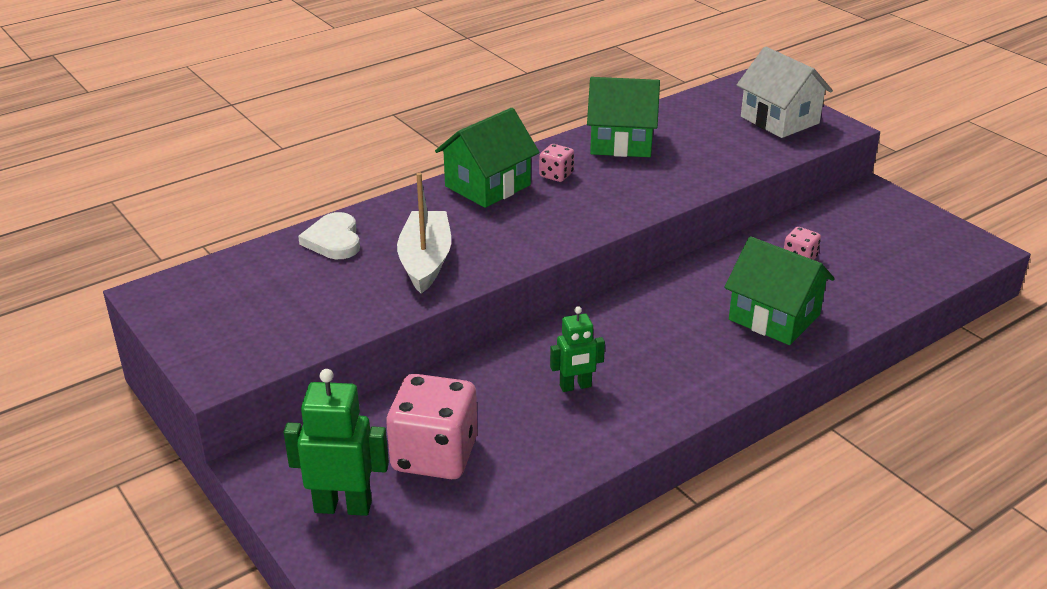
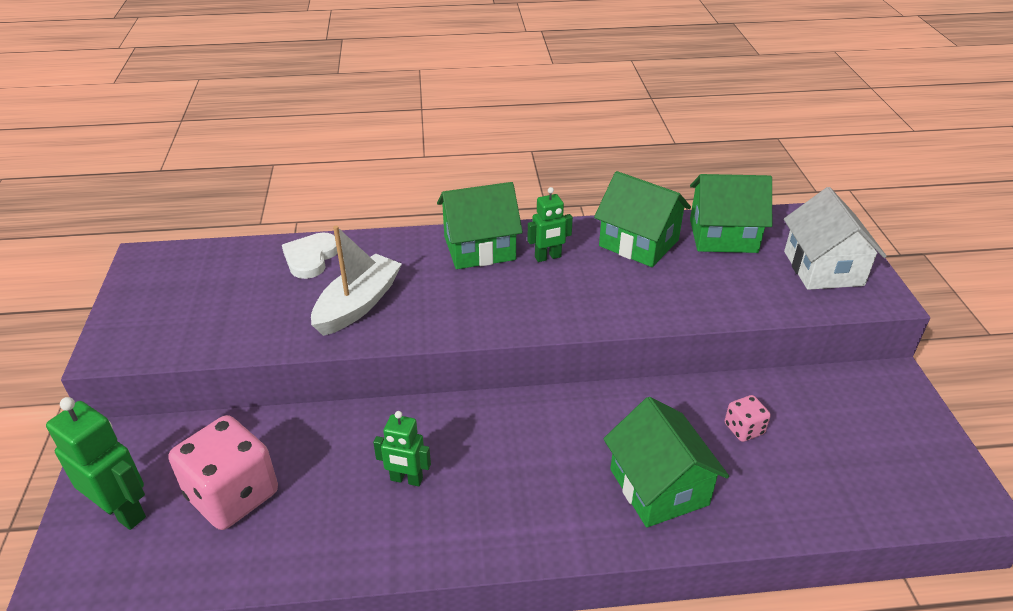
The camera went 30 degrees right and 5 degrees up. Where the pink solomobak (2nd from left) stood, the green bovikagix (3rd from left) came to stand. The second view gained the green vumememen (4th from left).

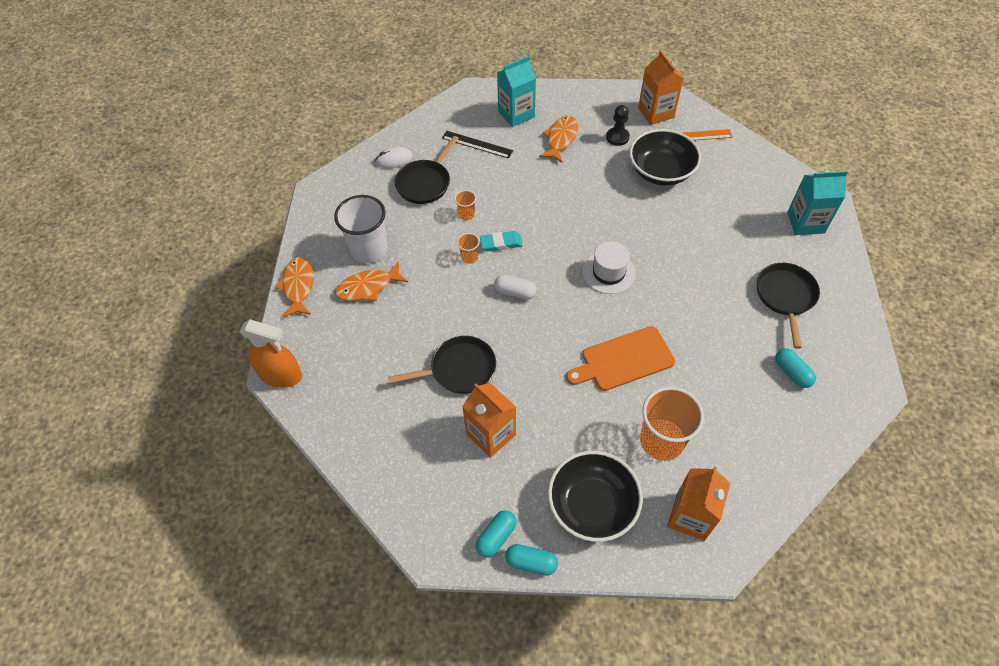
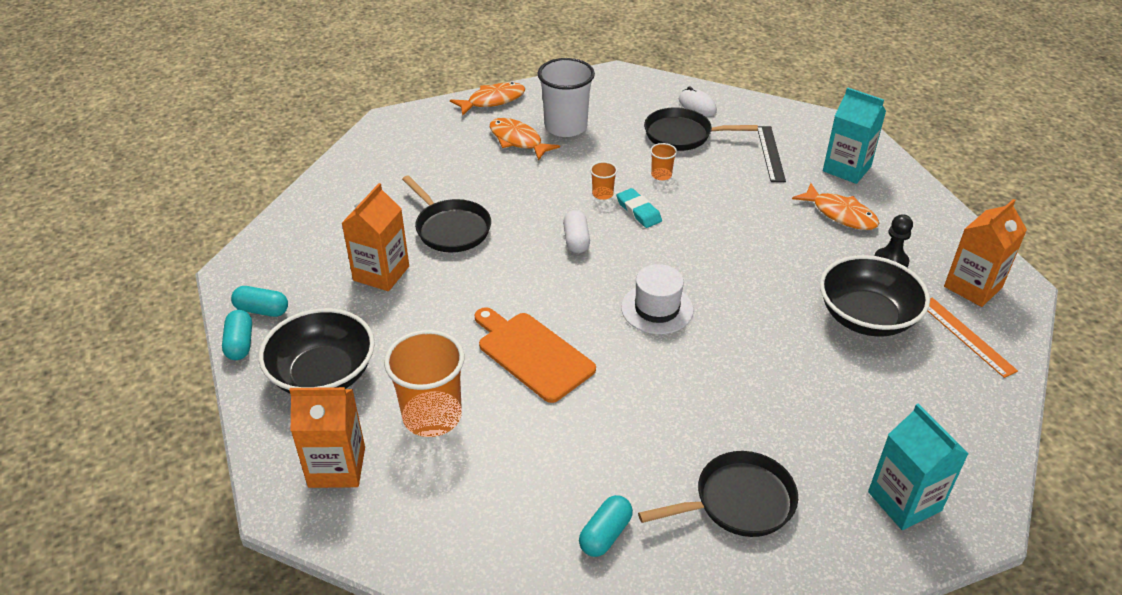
The camera went 65 degrees right and 15 degrees down. The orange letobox (3rd from left) ended up facing another way, 45 degrees clockwise from before. The second view lost the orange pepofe.

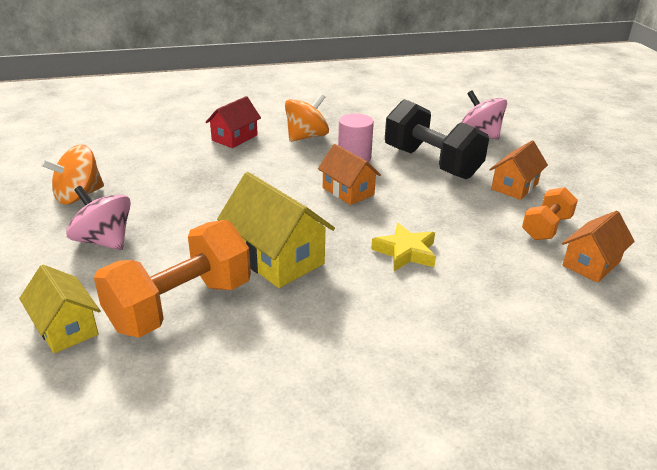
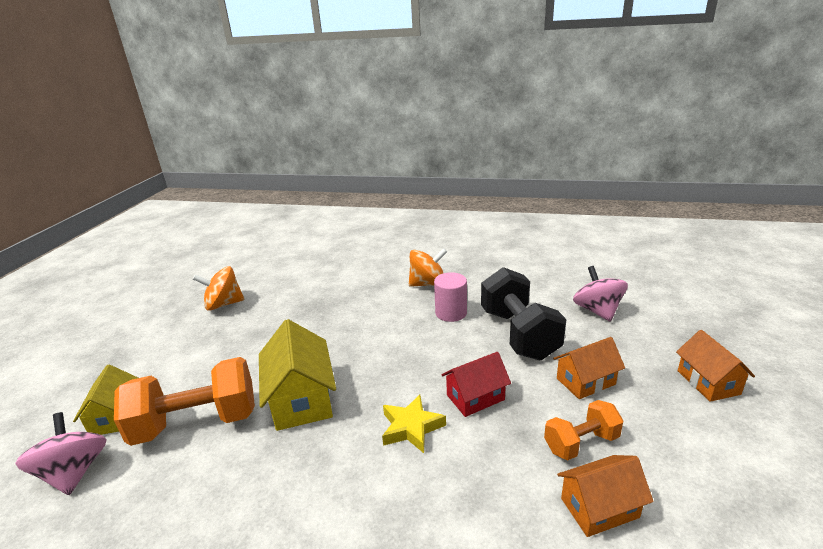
The camera went 30 degrees right and 5 degrees down. The red vumememen ended up elsewhere. The orange vumememen (1st from left in the first image) ended up elsewhere. The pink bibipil (1st from left) ended up elsewhere.

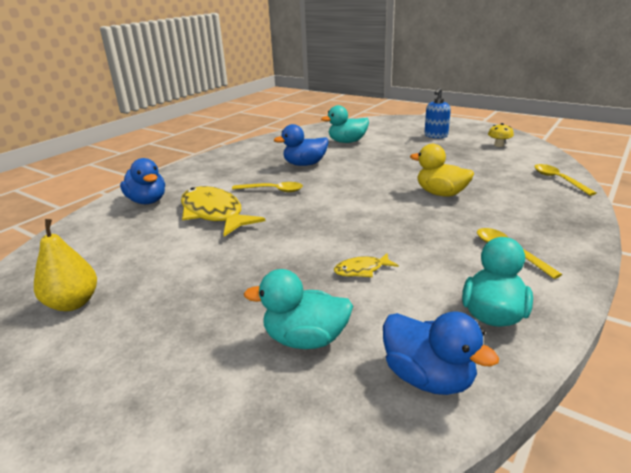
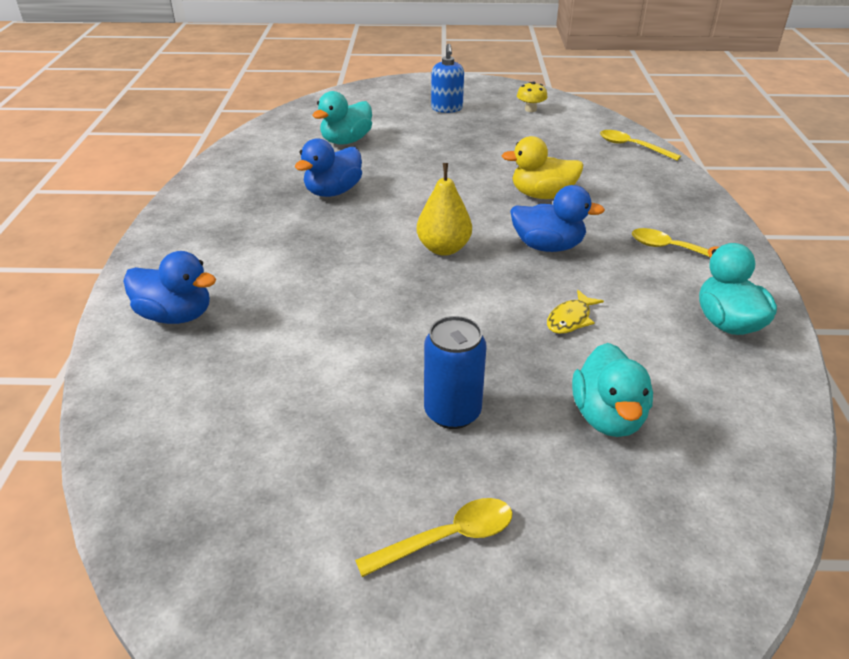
The camera went 35 degrees left and 10 degrees up. The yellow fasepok (1st from left) ended up elsewhere. The second view lost the yellow letobox (1st from left). The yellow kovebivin ended up elsewhere. The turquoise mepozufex (1st from left in the first image) ended up facing another way, 60 degrees counterclockwise from before. The blue mepozufex (3rd from left) ended up elsewhere. The second view gained the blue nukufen.

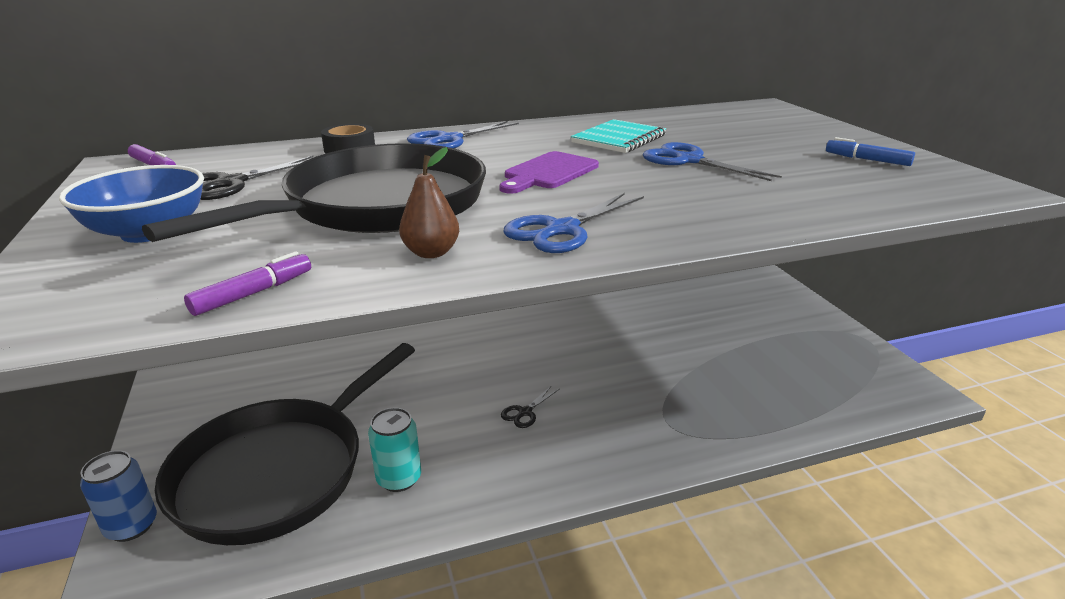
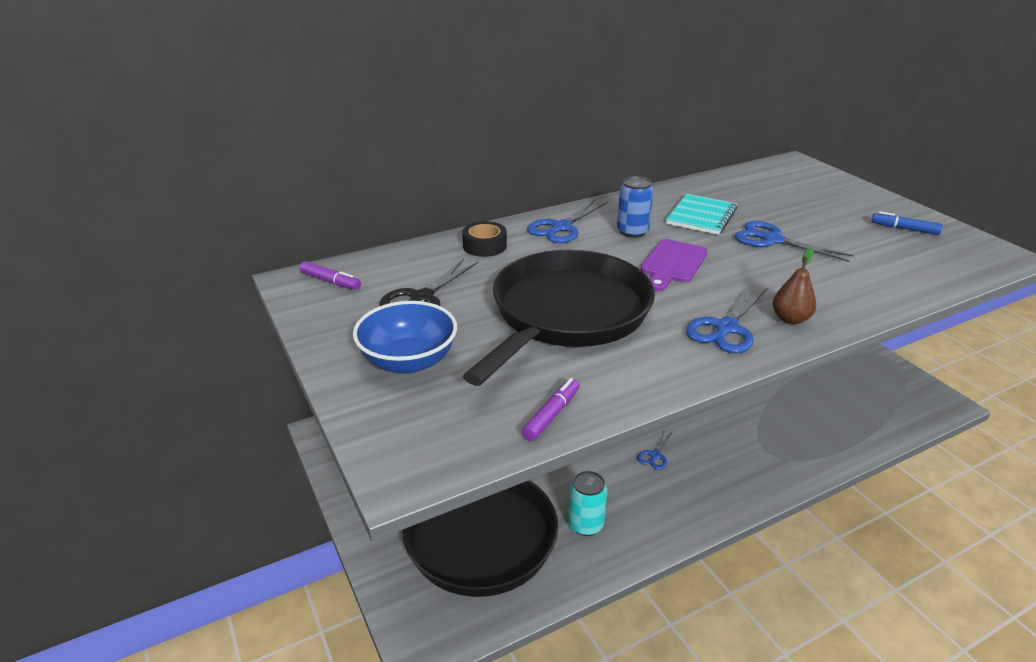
The camera went 10 degrees left and 5 degrees up. The brown kovebivin ended up elsewhere. What was the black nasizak (2nd from left) turned into the blue nasizak (2nd from left). The blue nukufen ended up elsewhere.

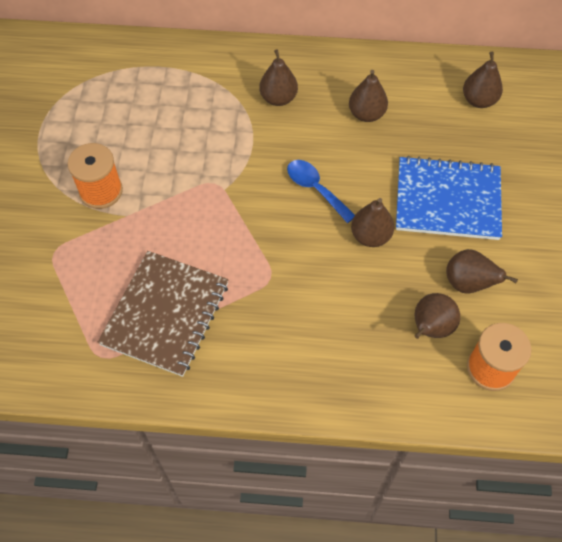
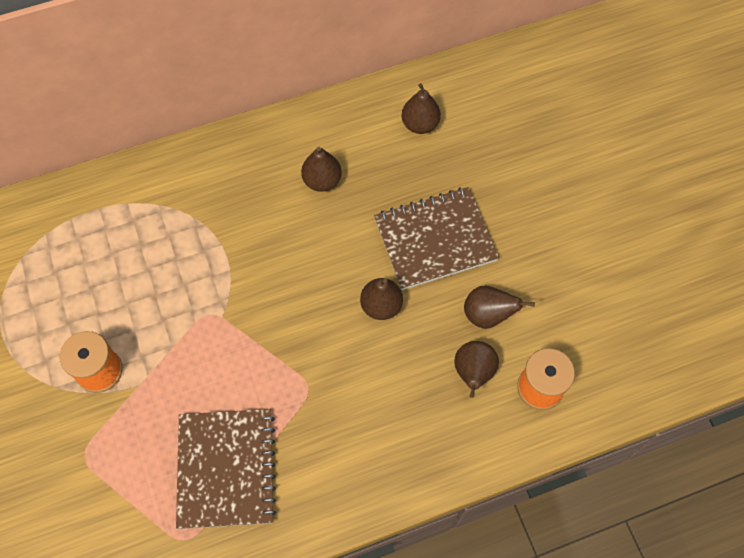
The camera went 25 degrees left and 5 degrees up. The second view lost the brown kovebivin (1st from left). What was the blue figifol turned into the brown figifol (2nd from left). The second view lost the blue fasepok.

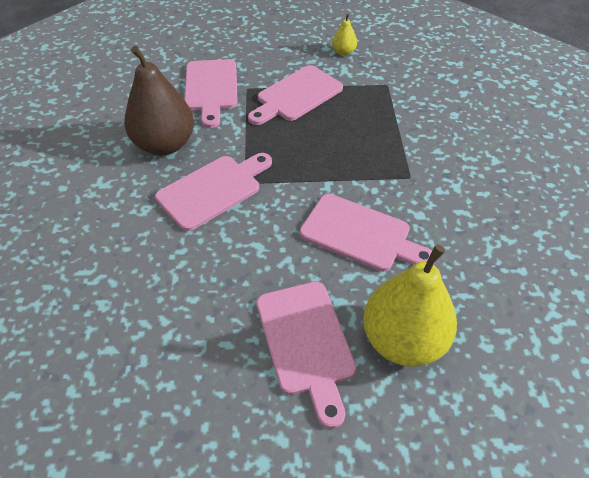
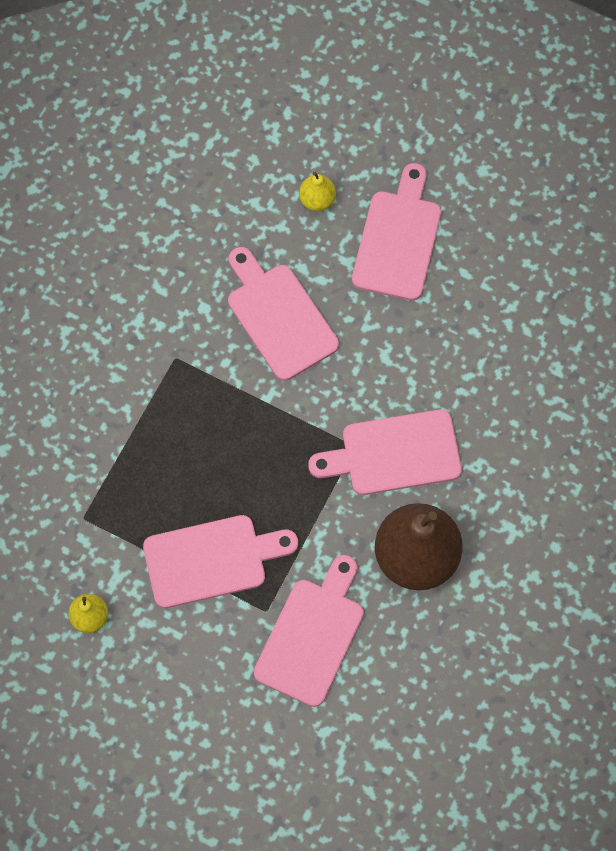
The camera went 150 degrees left and 20 degrees up. The size of the yellow kovebivin (2nd from left) changed by a factor of 0.45.

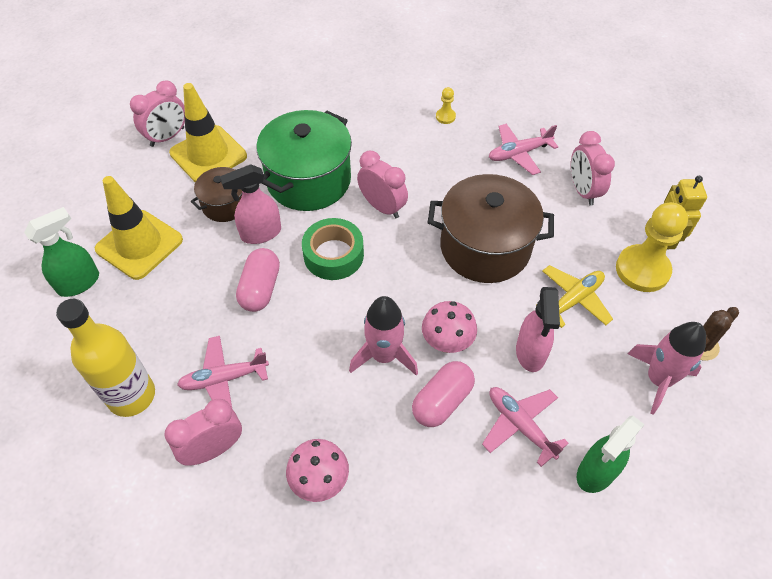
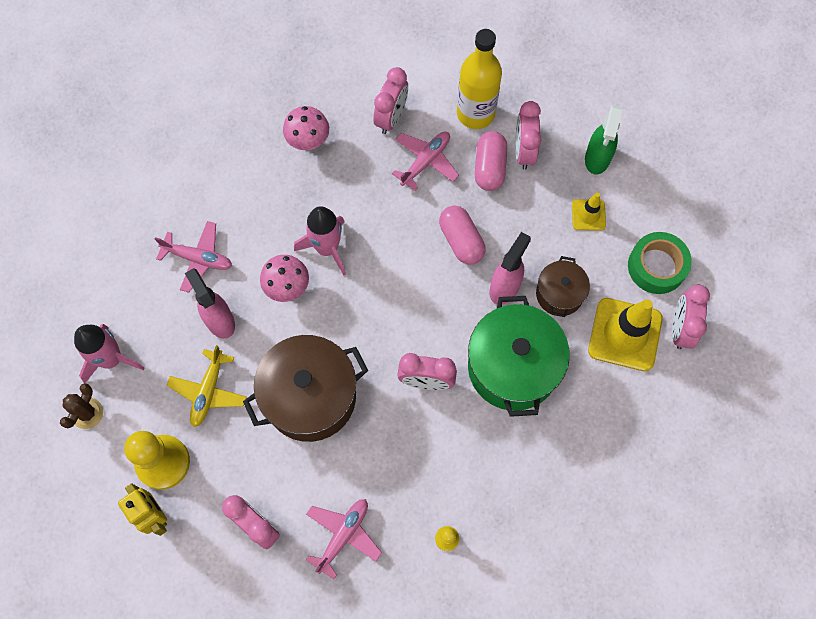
The camera went 145 degrees right and 15 degrees up. The size of the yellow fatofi (1st from left) changed by a factor of 0.52. The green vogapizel ended up elsewhere. The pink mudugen (2nd from left) ended up elsewhere. The second view lost the green pepofe (2nd from left). The second view gained the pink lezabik (4th from left).

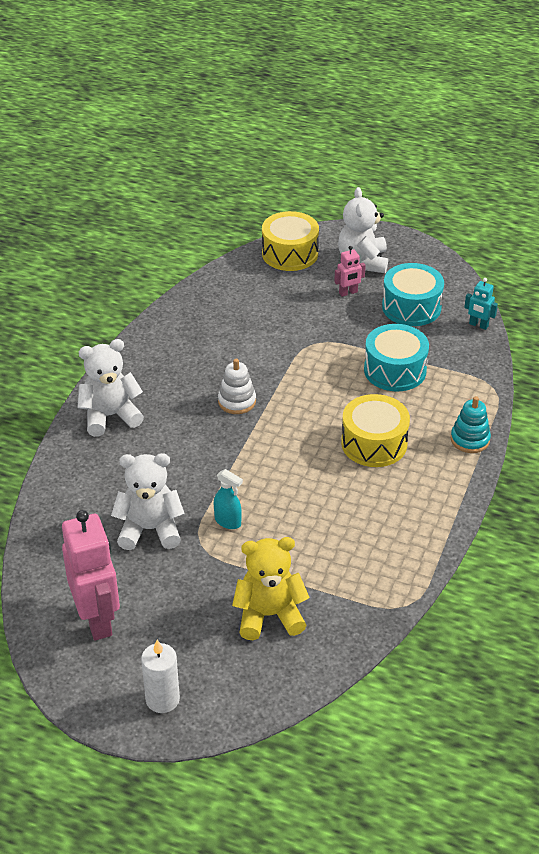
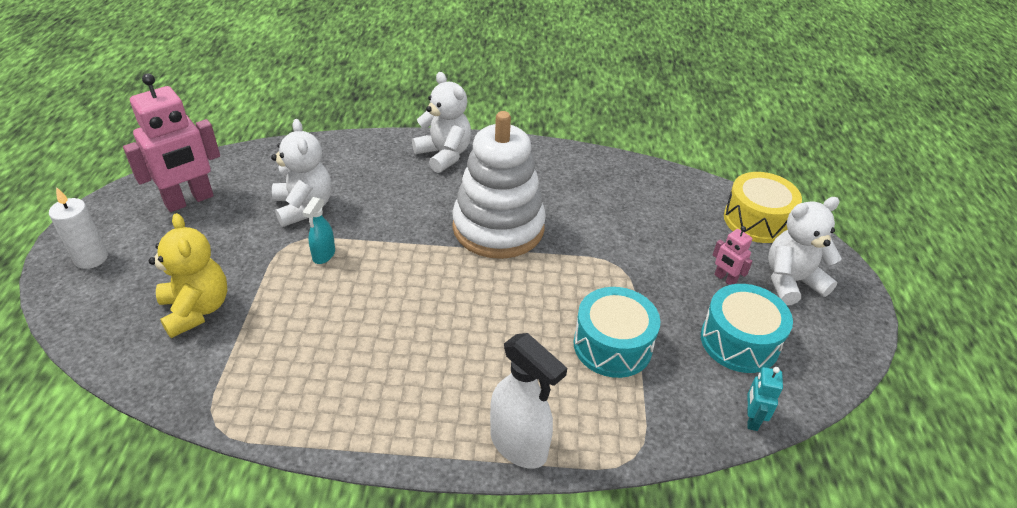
The camera went 70 degrees right and 0 degrees up. The size of the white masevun changed by a factor of 2.28. The second view lost the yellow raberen (2nd from left). Where the turquoise masevun stood, the white pepofe came to stand.

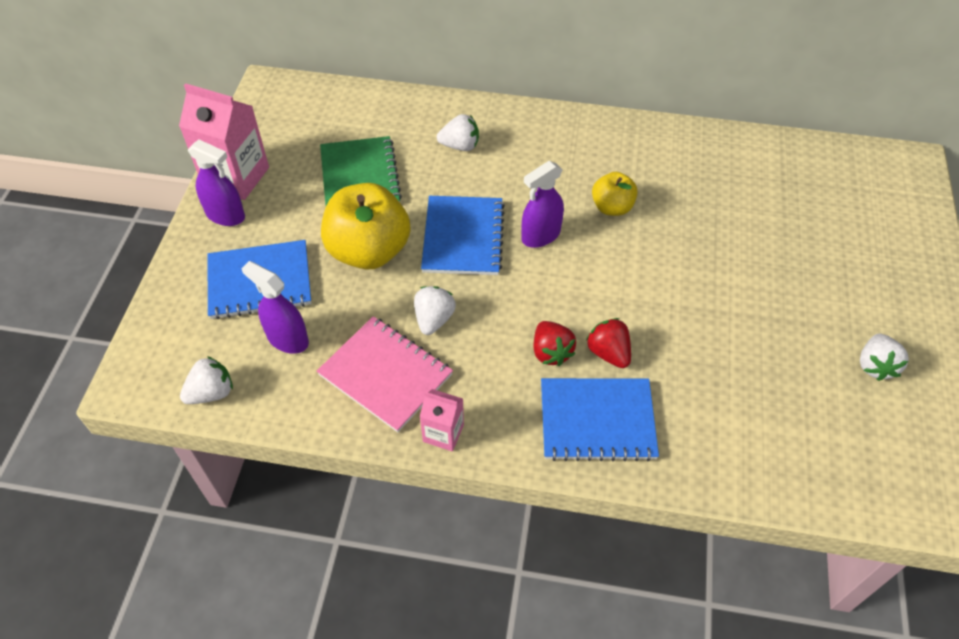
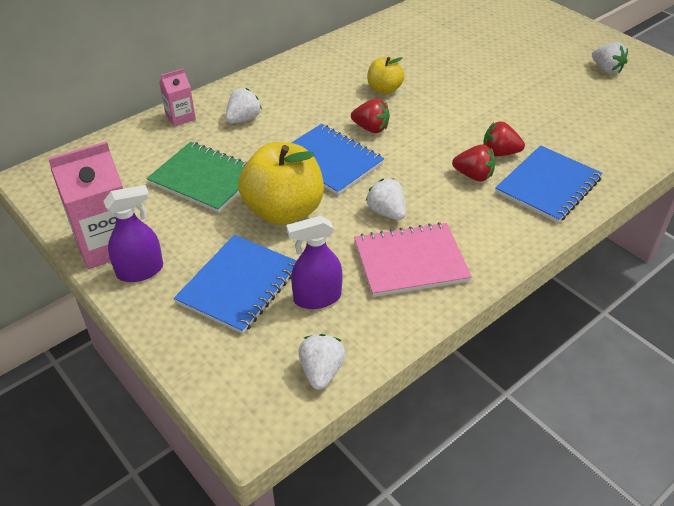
The camera went 50 degrees left and 10 degrees down. Where the purple pepofe (3rd from left) stood, the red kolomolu (1st from left) came to stand. The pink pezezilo (2nd from left) ended up elsewhere.

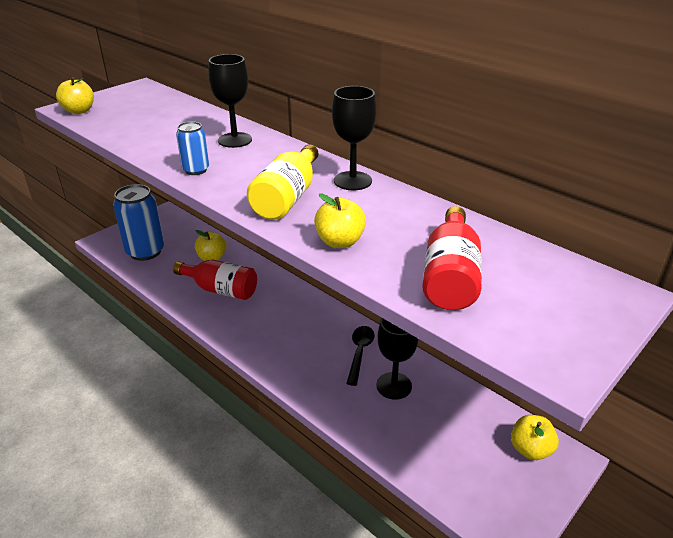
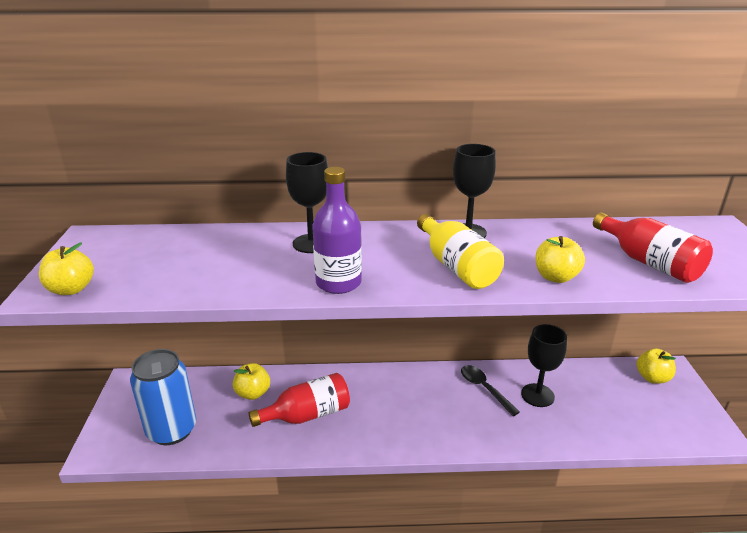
The camera went 45 degrees left and 5 degrees down. Where the blue nukufen (2nd from left) stood, the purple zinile came to stand.

